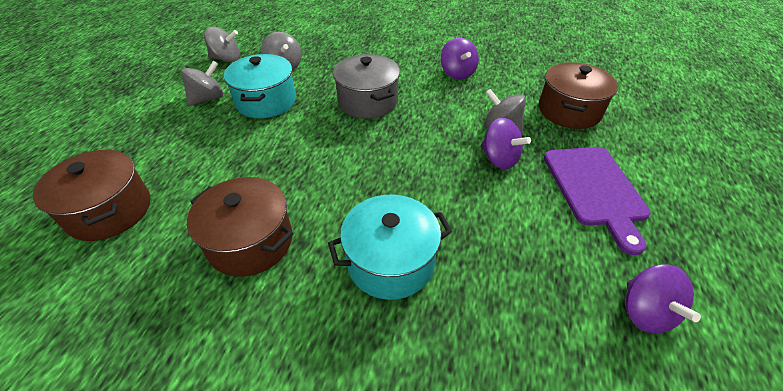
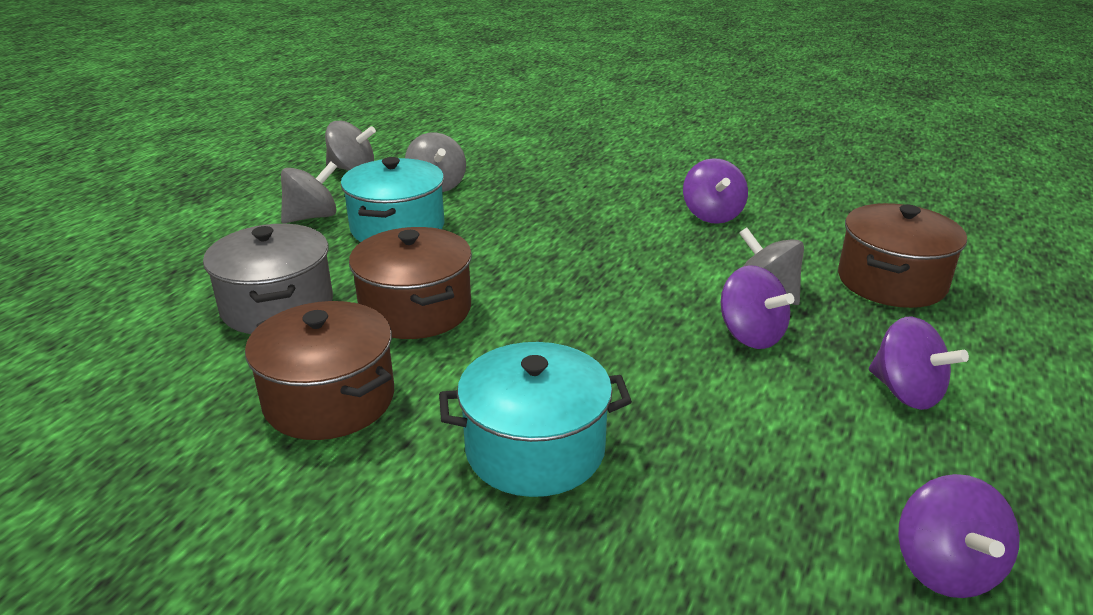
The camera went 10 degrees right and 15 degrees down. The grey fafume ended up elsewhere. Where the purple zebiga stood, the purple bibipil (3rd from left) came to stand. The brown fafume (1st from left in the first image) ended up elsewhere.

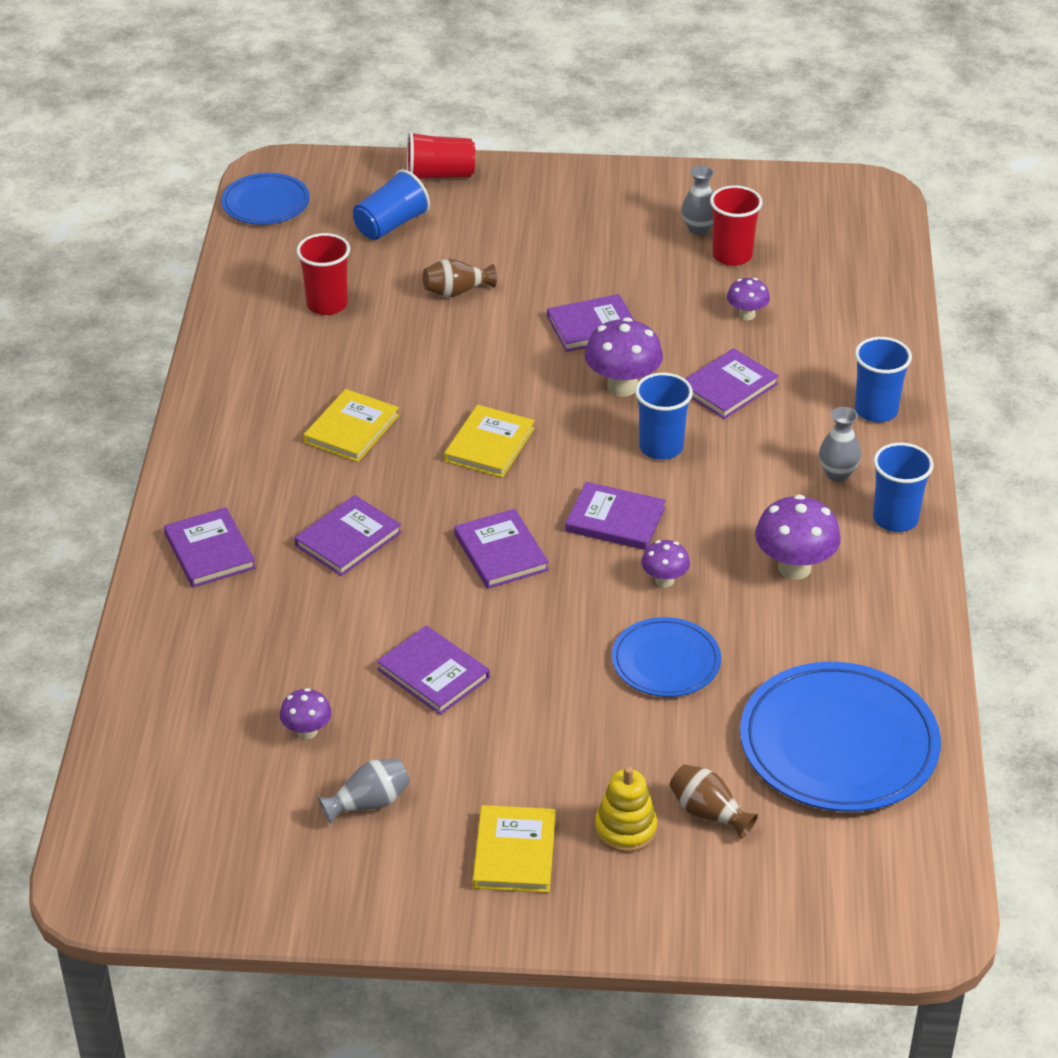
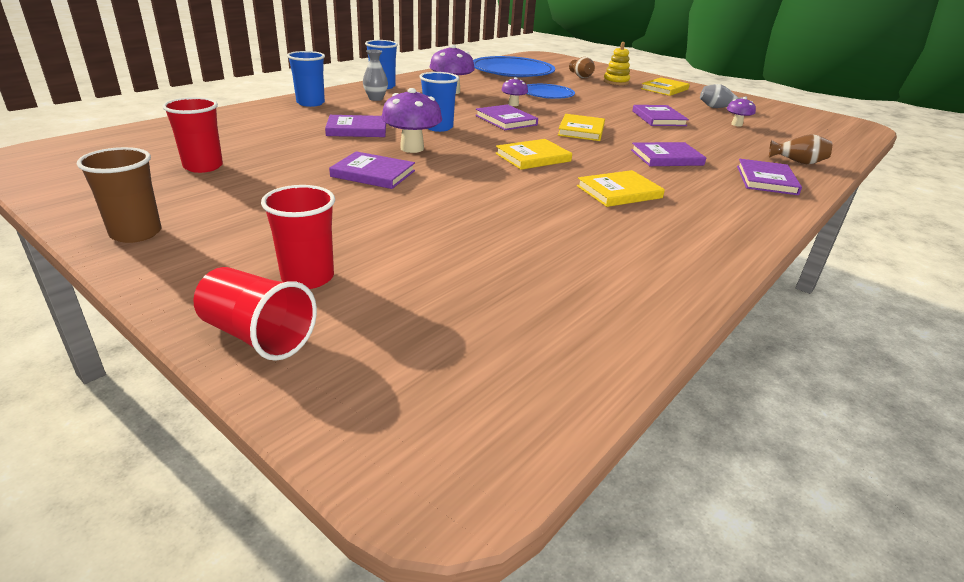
The camera went 145 degrees left and 10 degrees down. The second view lost the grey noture (2nd from left). The second view lost the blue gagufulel (1st from left). The second view lost the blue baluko (1st from left). The red gagufulel (1st from left in the first image) ended up elsewhere. The brown noture (1st from left in the first image) ended up elsewhere. The second view lost the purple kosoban (4th from left). What was the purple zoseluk (4th from left) turned into the yellow zoseluk (2nd from left). The second view gained the brown gagufulel.

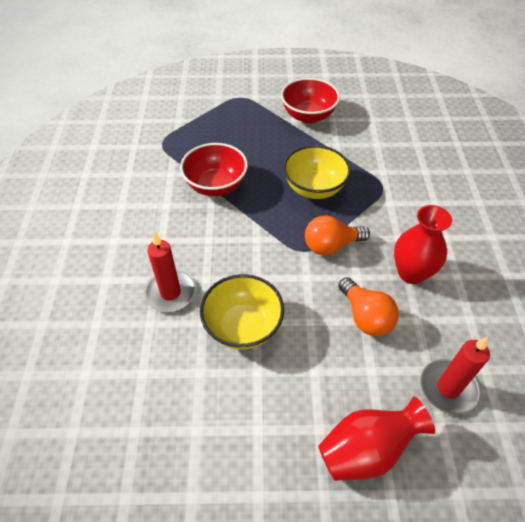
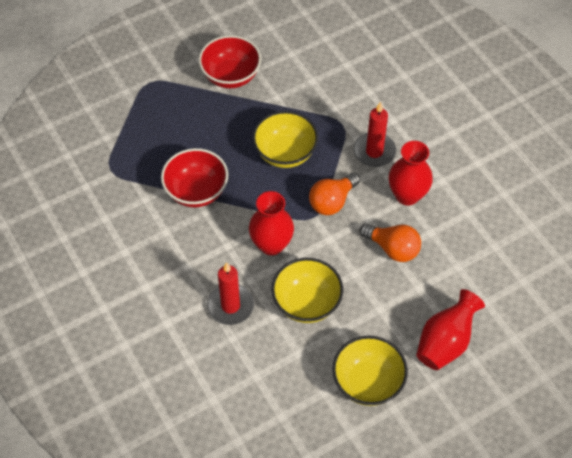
The camera went 30 degrees left and 5 degrees up. The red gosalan (2nd from left) ended up elsewhere. The second view gained the red noture (1st from left). The second view gained the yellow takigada (3rd from left).

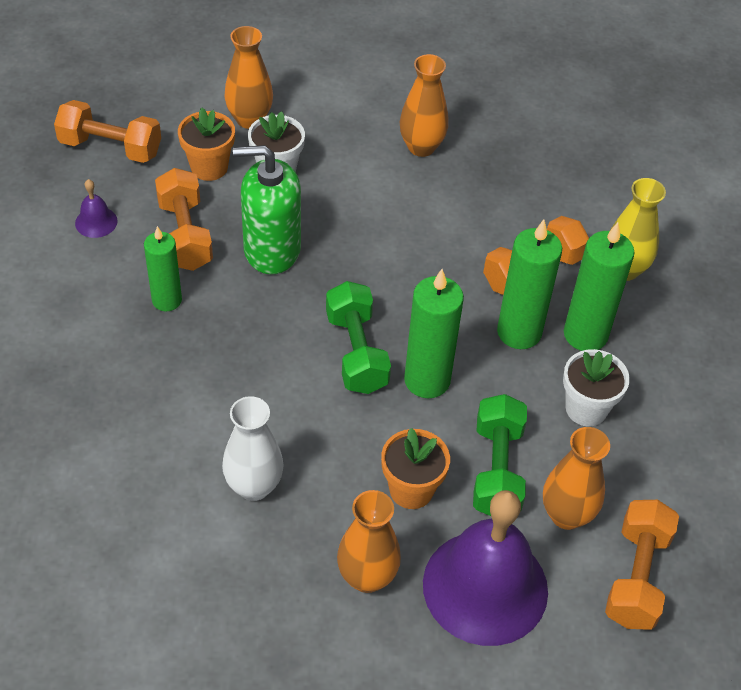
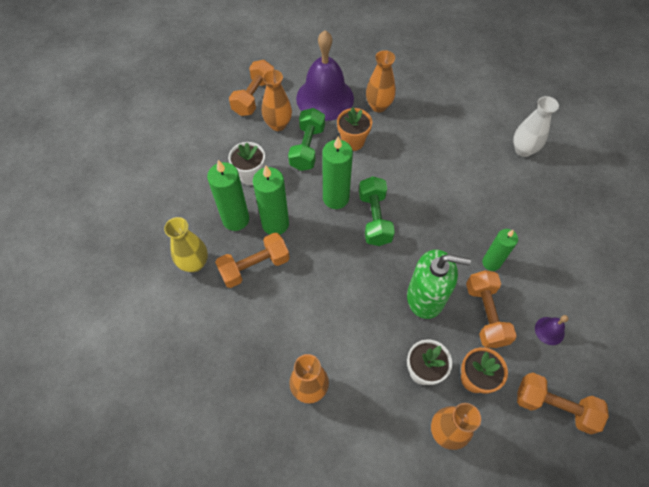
The camera went 170 degrees left and 10 degrees up. The white noture ended up elsewhere.

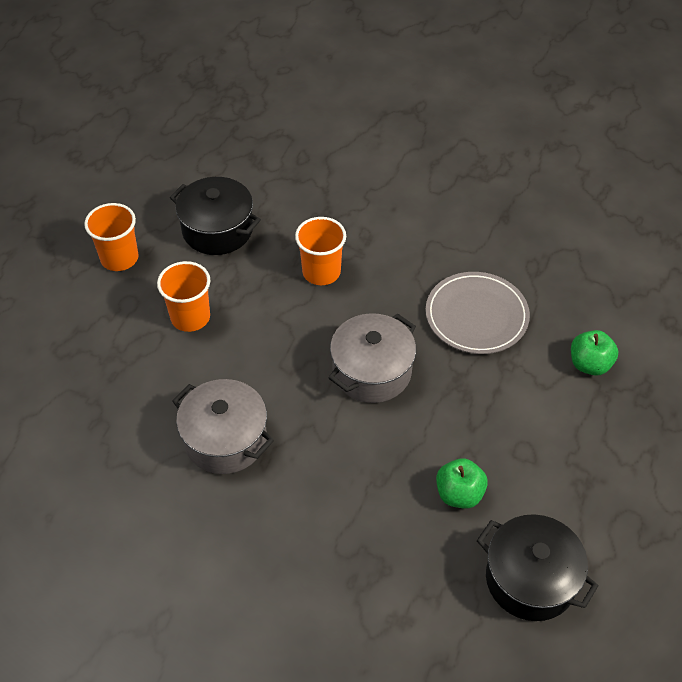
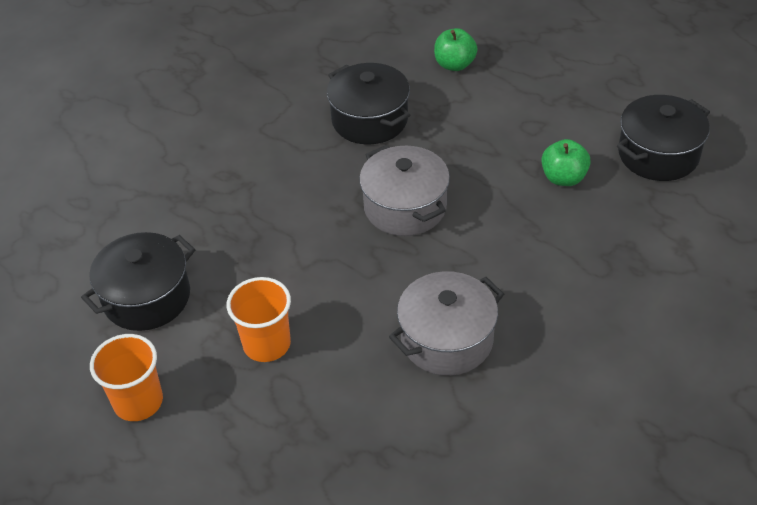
The camera went 70 degrees left and 5 degrees down. The second view lost the orange gagufulel (3rd from left). Where the grey baluko stood, the black fafume (2nd from left) came to stand.

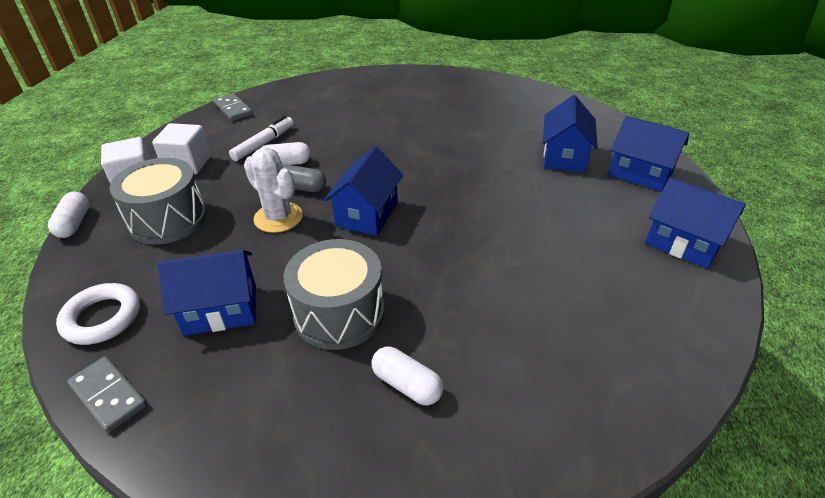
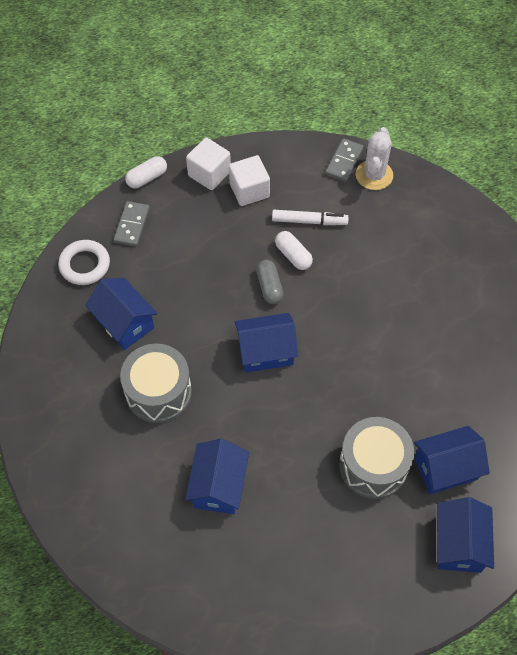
The camera went 60 degrees right and 20 degrees up. The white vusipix ended up elsewhere. The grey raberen (1st from left in the first image) ended up elsewhere. The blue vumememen (5th from left in the first image) ended up elsewhere. The second view lost the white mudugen (3rd from left). The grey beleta (1st from left) ended up elsewhere.

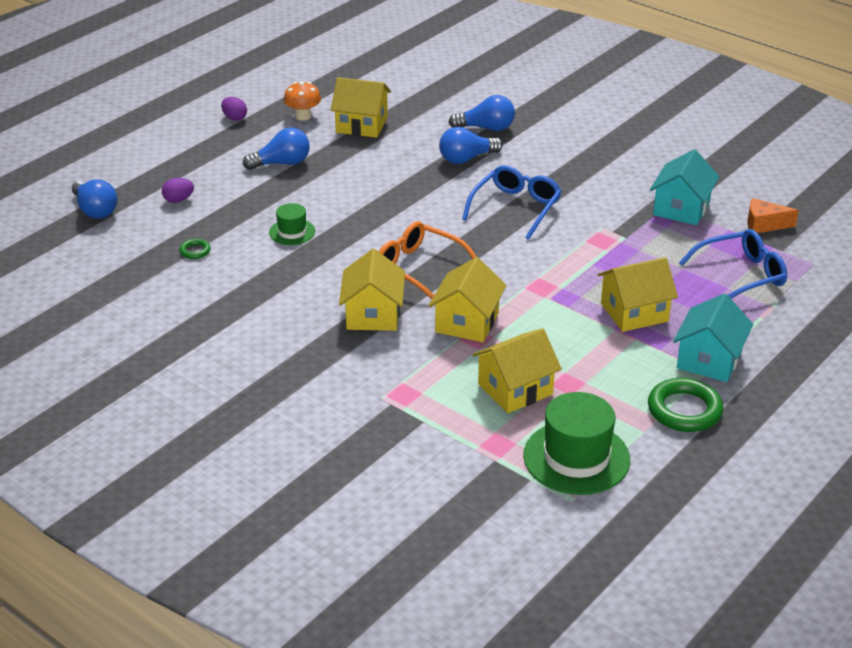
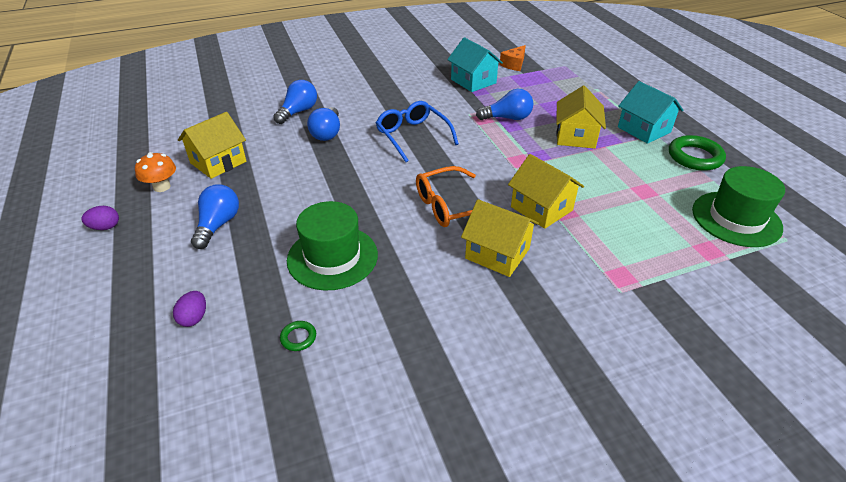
The camera went 60 degrees left and 5 degrees up. The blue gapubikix (1st from left in the first image) ended up elsewhere. The size of the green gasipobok (1st from left) changed by a factor of 1.89. The second view lost the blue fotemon (2nd from left). The second view lost the yellow vumememen (4th from left).

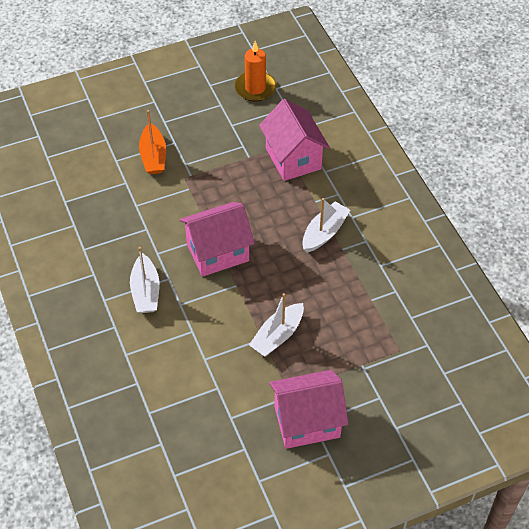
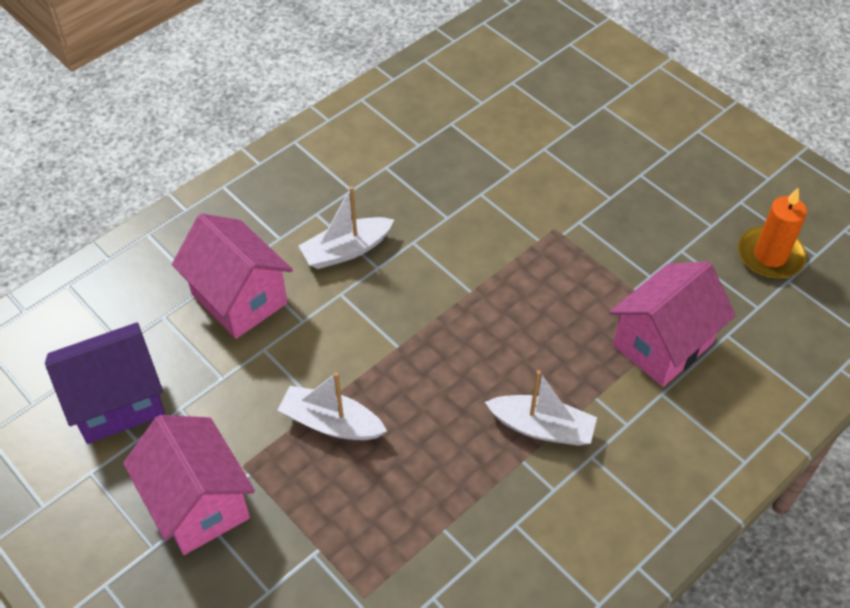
The camera went 70 degrees right and 0 degrees up. The second view lost the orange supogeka. The pink vumememen (1st from left in the first image) ended up elsewhere. The second view gained the purple vumememen.

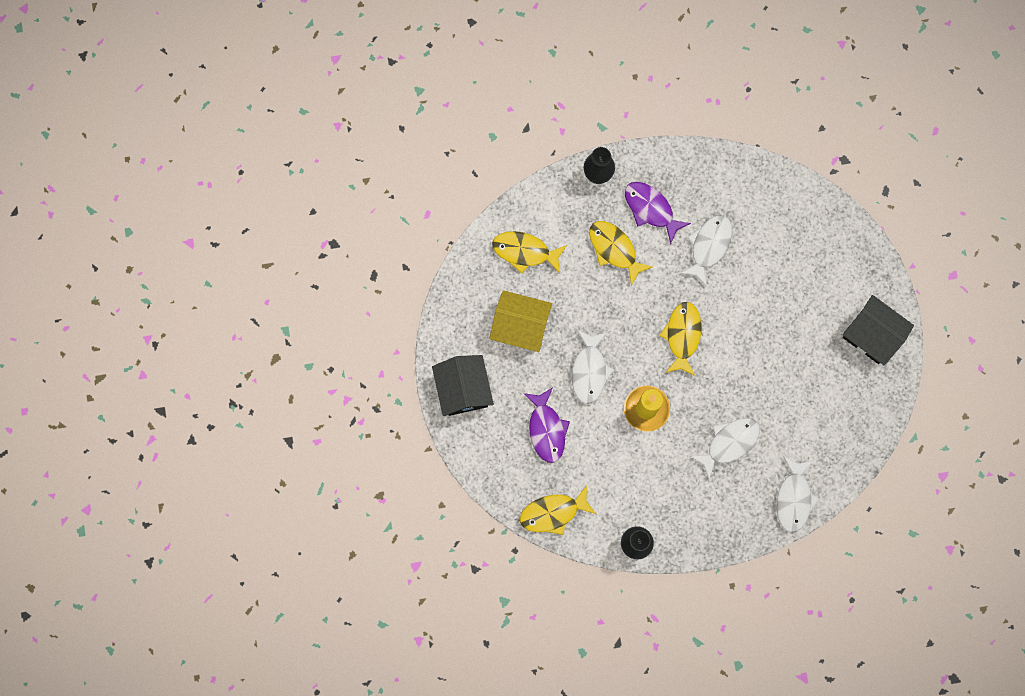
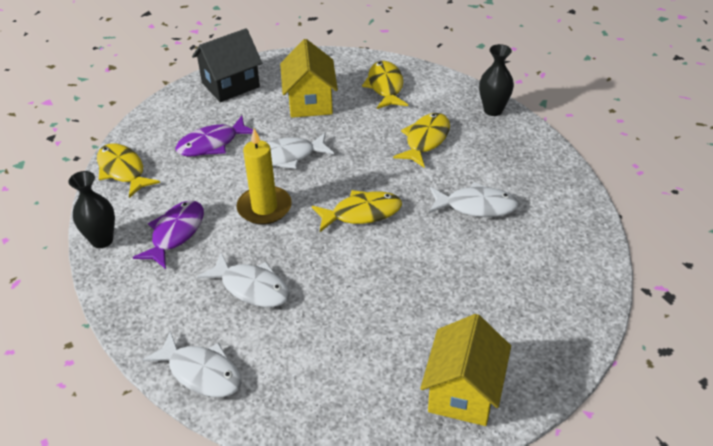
The camera went 70 degrees right and 35 degrees down. The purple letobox (2nd from left in the first image) ended up elsewhere. What was the black vumememen (2nd from left) turned into the yellow vumememen (2nd from left). The white letobox (4th from left in the first image) ended up facing another way, 135 degrees counterclockwise from before.

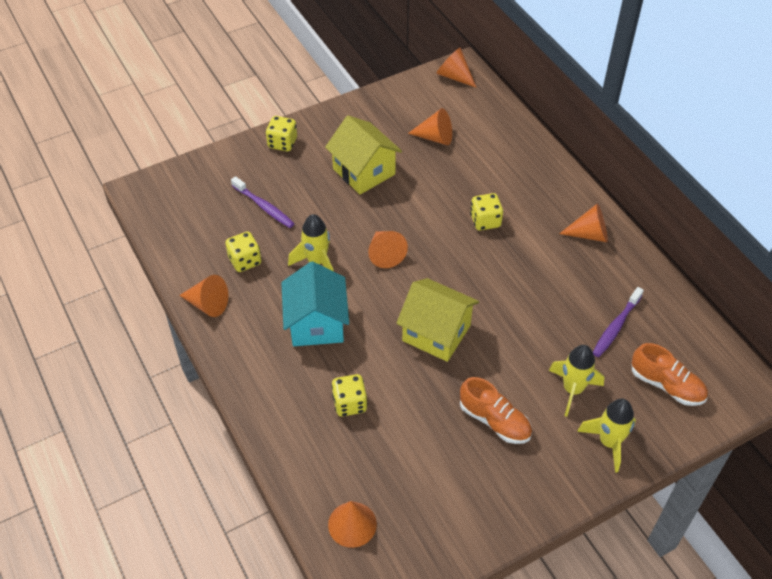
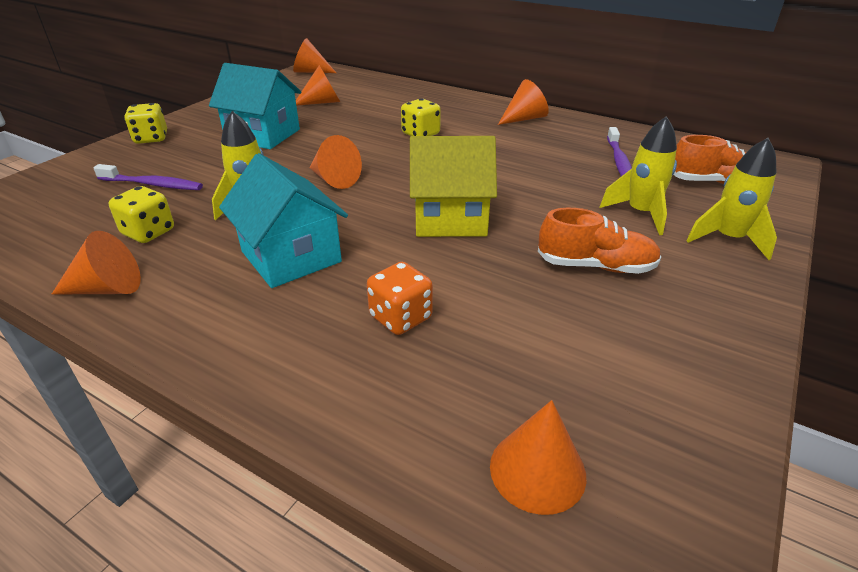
The camera went 30 degrees left and 15 degrees down. What was the yellow vumememen (1st from left) turned into the turquoise vumememen (1st from left). What was the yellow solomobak (3rd from left) turned into the orange solomobak.

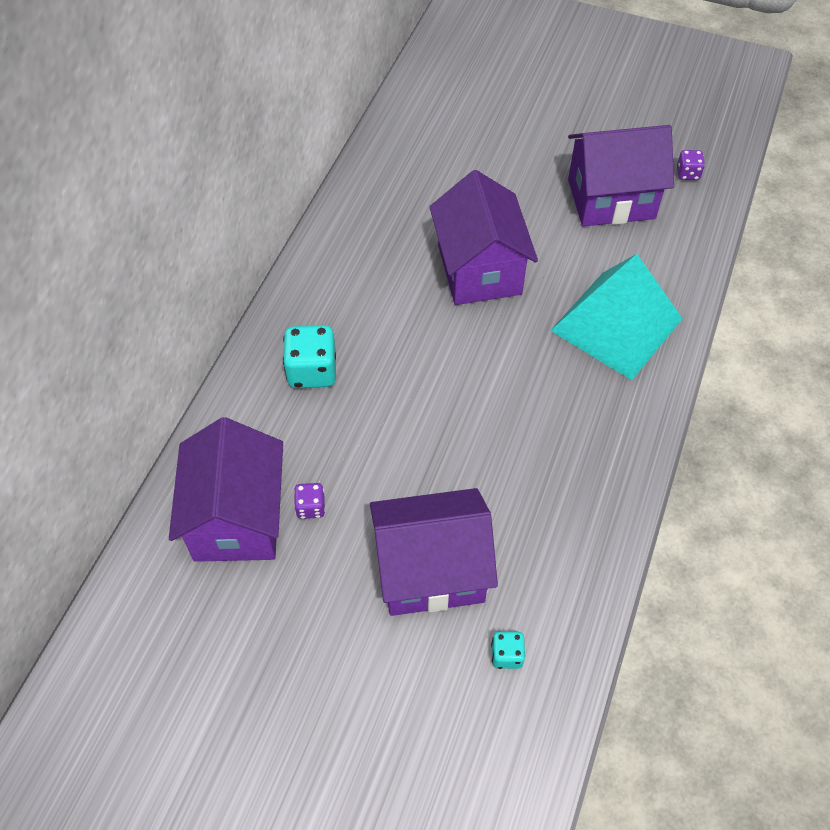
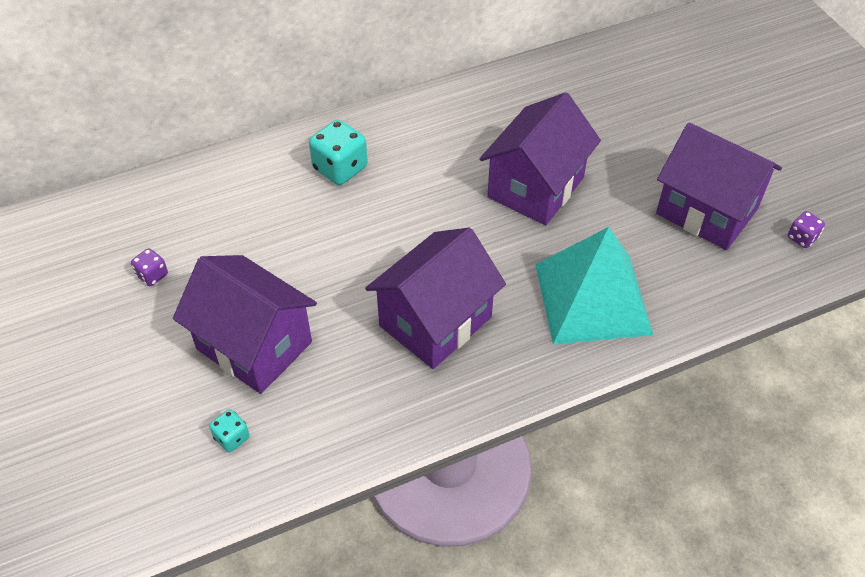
The camera went 45 degrees right and 5 degrees down. The purple vumememen (1st from left in the first image) ended up elsewhere. The purple solomobak (1st from left) ended up elsewhere.

